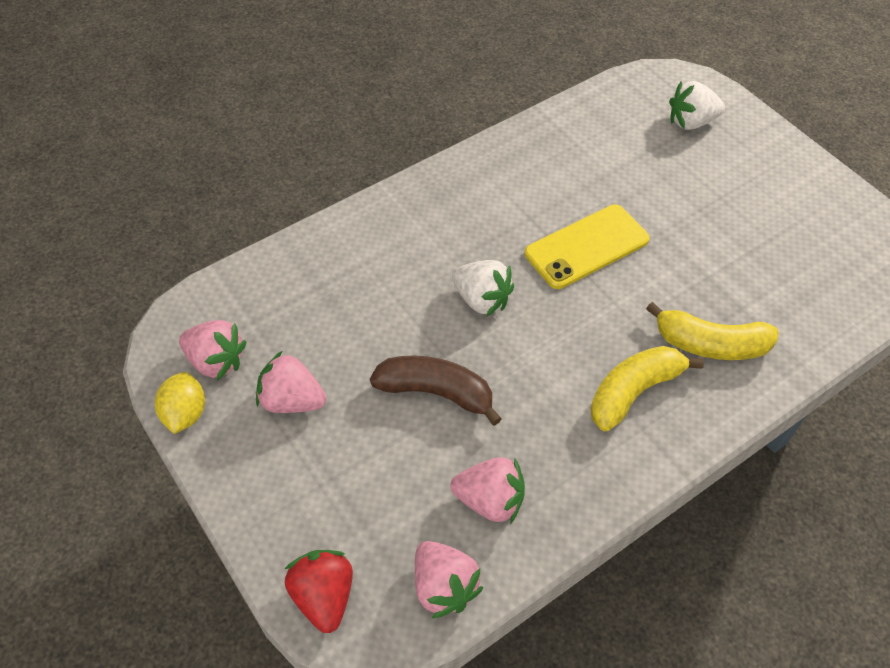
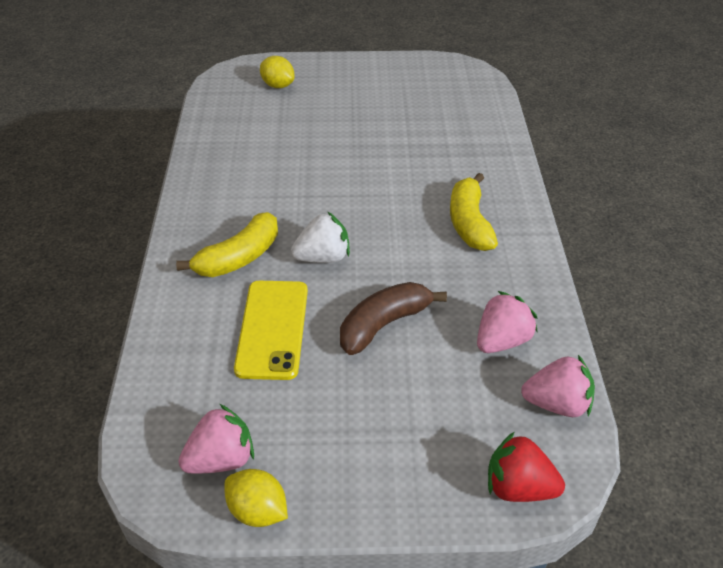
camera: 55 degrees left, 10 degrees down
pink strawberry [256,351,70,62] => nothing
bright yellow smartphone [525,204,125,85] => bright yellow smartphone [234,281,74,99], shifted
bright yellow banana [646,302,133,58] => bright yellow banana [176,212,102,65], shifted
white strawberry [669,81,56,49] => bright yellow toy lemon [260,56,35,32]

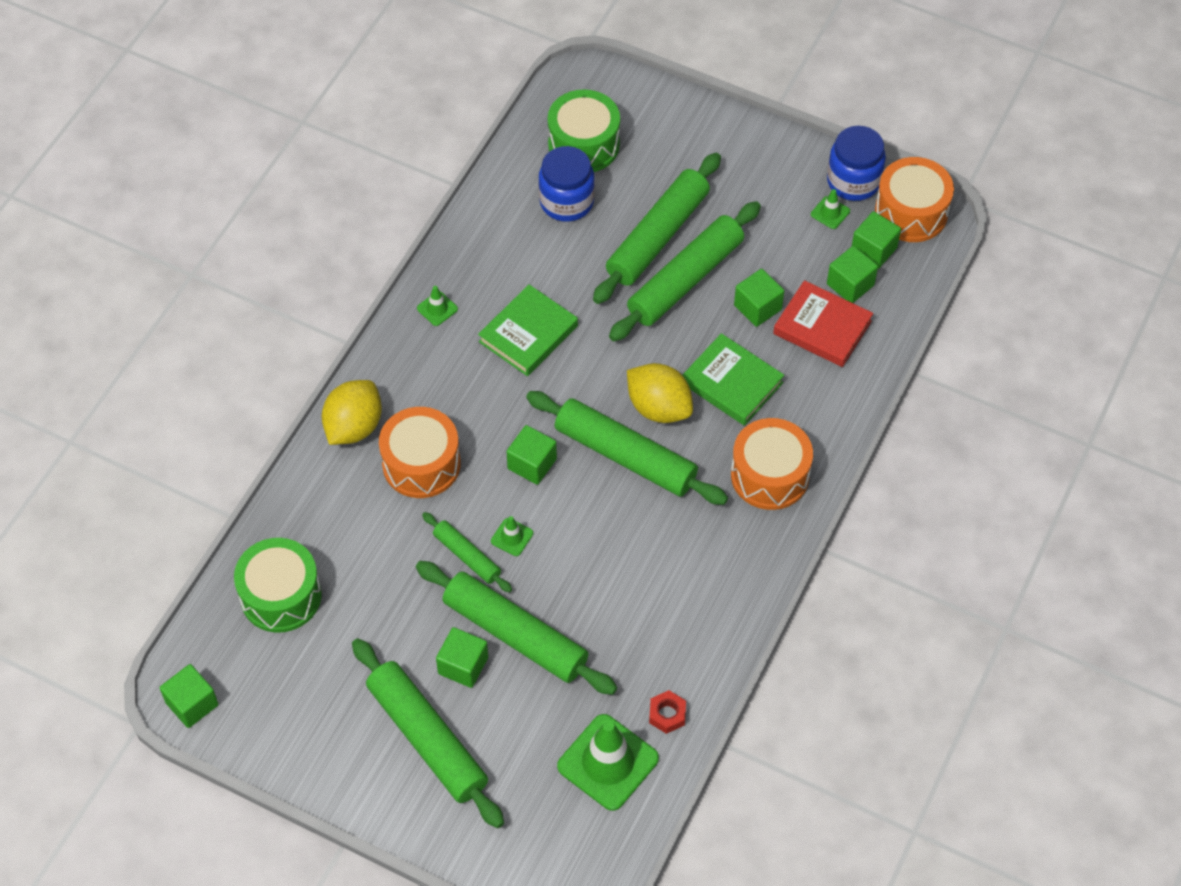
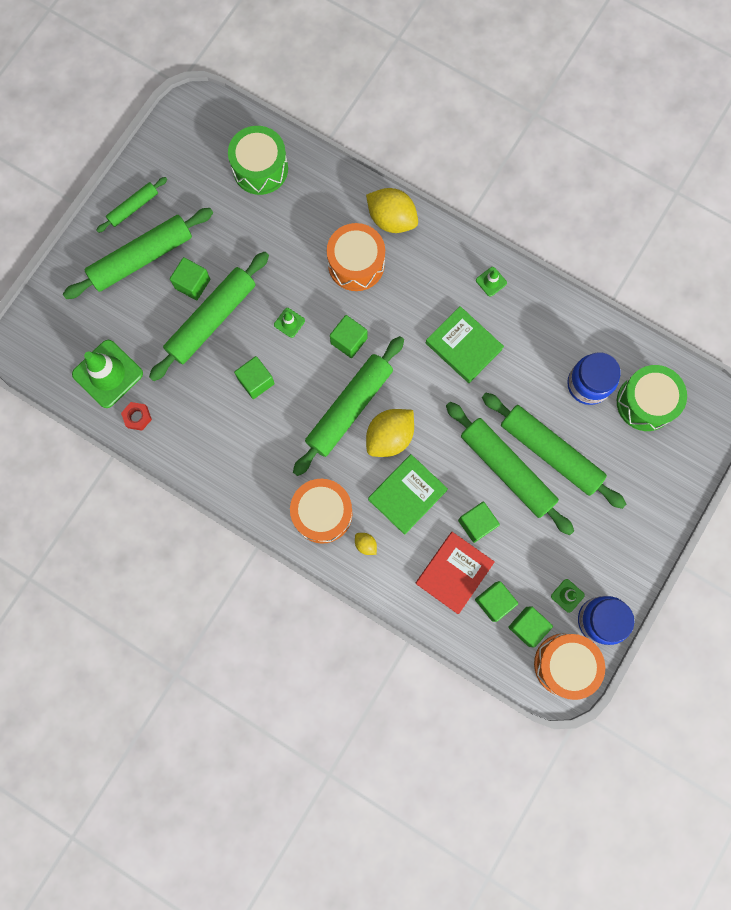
camera: 95 degrees right, 20 degrees up
emerald block [160,664,59,64] => emerald block [234,356,41,43], shifted
emerald rolling pin [422,512,90,81] => emerald rolling pin [96,177,71,56], shifted
nothing => bright yellow toy lemon [355,533,22,22]

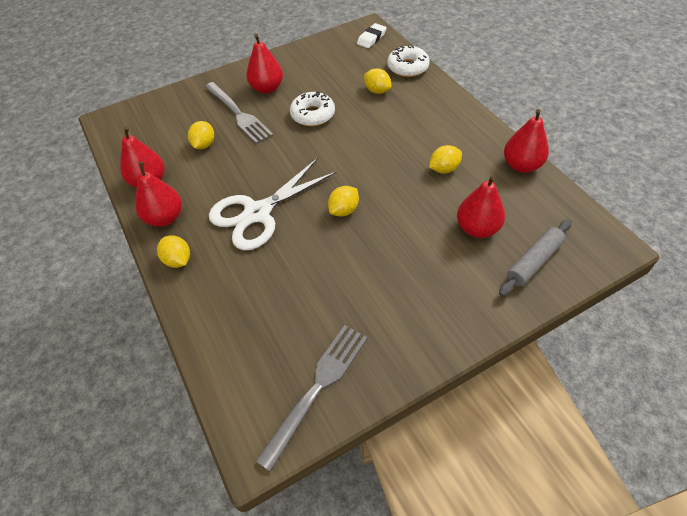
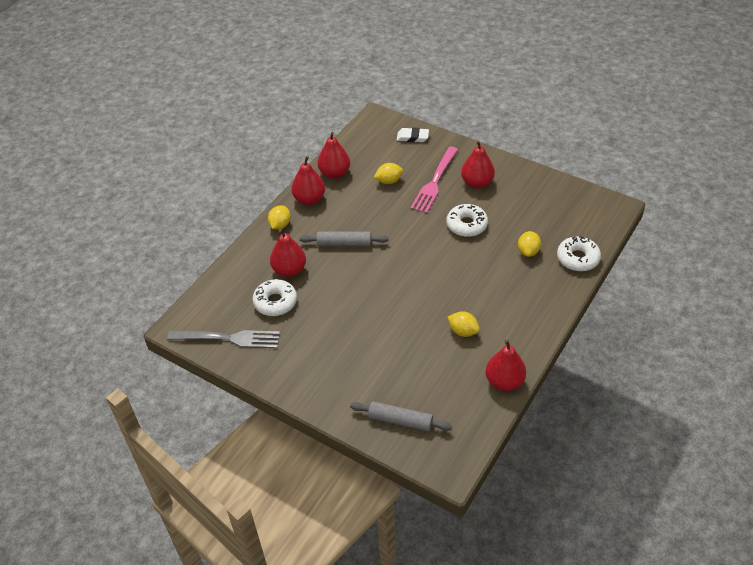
camera: 60 degrees right, 5 degrees down
gray fork [205,82,68,62] => pink fork [410,147,48,66]
white scissors [209,158,128,92] => gray rolling pin [300,232,88,14]
bright yellow toy lemon [328,186,31,30] => nothing
white pencil eraser [357,23,30,25] => white pencil eraser [397,128,32,14], shifted
crimson pear [457,175,48,63] => crimson pear [270,229,36,48], shifted
nothing => white glazed donut [253,279,44,37]

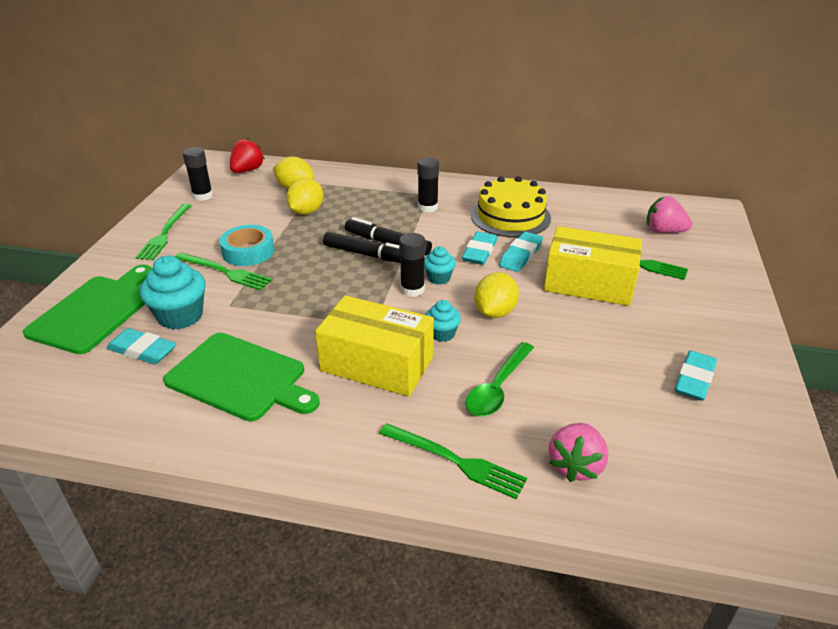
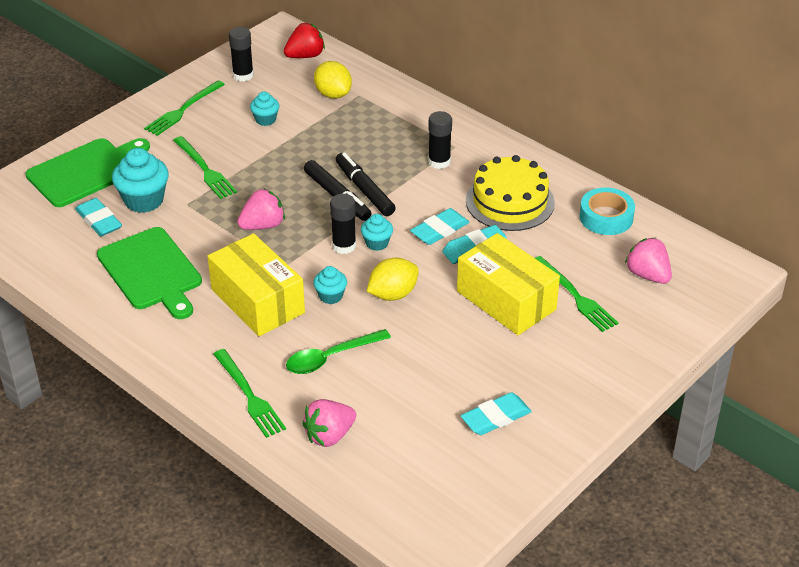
camera: 30 degrees right, 5 degrees up
turquoise sticky tape [219,225,55,41] => turquoise sticky tape [579,188,56,47], shifted
bright yellow toy lemon [286,178,38,37] => nothing
nothing => pink strawberry [237,188,48,42]
nothing => turquoise fairy cake [250,91,29,35]

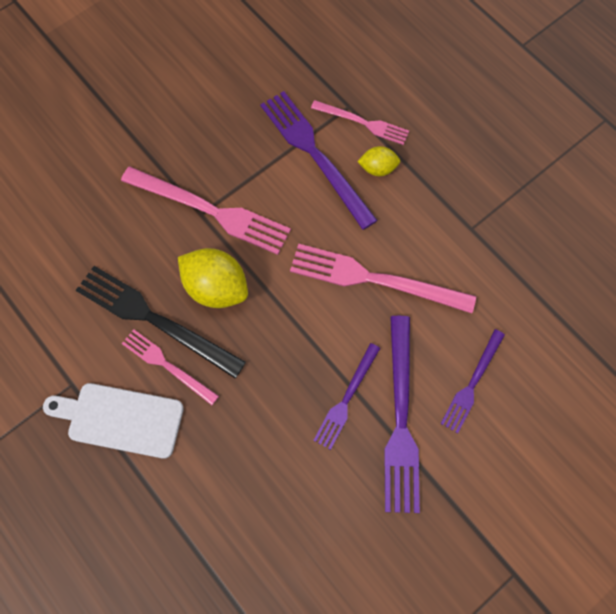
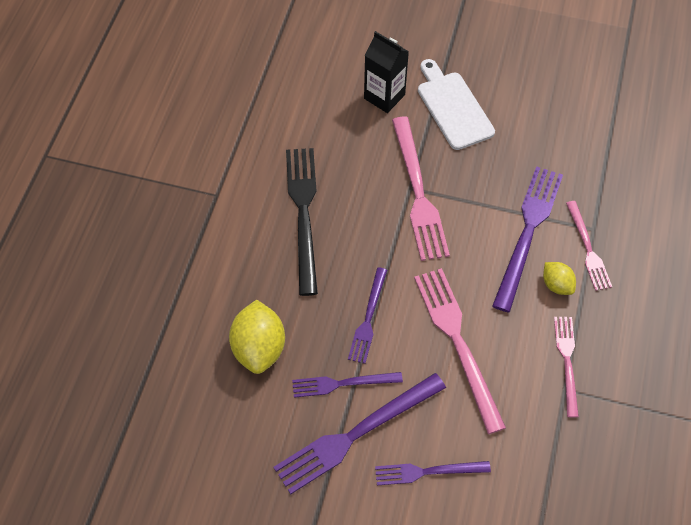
camera: 55 degrees right, 10 degrees down
white cutting board [43,383,141,76] => white cutting board [418,59,77,91], shifted
pink fork [122,329,97,76] => pink fork [554,317,25,101], shifted
bright yellow toy lemon [178,248,70,60] => bright yellow toy lemon [229,300,56,74], shifted
nothing => violet fork [348,267,39,97]
nothing => ebony milk carton [364,31,45,82]

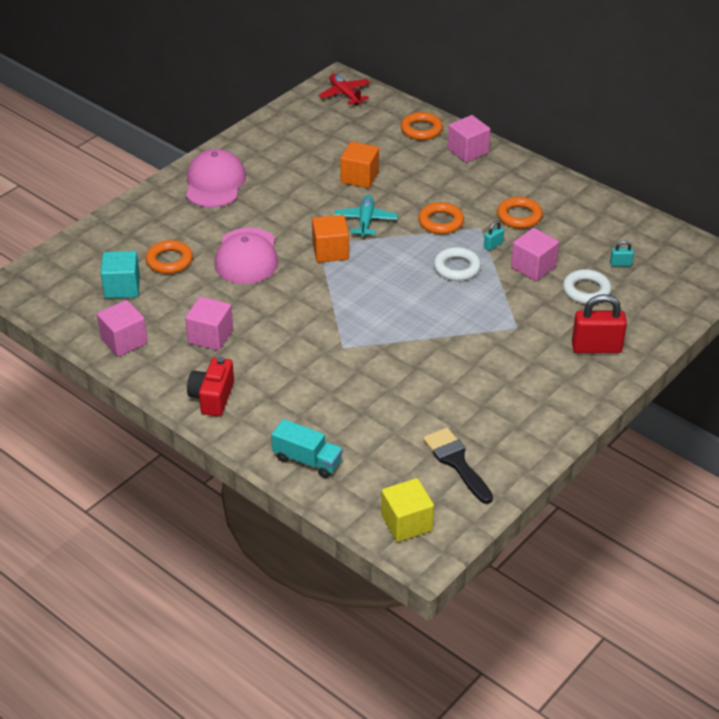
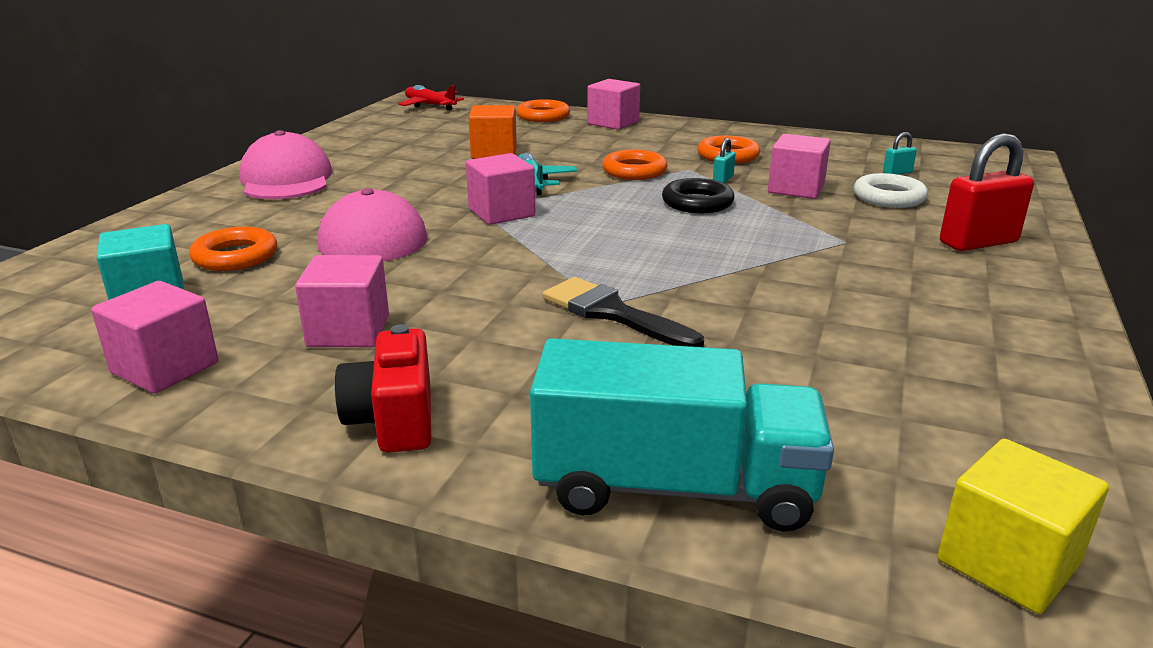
camera: 20 degrees left, 15 degrees down
turquoise toy truck [271,419,72,59] => turquoise toy truck [530,338,304,194], x1.68
orange-coloured block [312,215,37,48] => pink block [466,153,70,72]
ebony paint brush [423,428,70,76] => ebony paint brush [542,277,162,70], shifted
white torus [434,247,47,34] => ebony torus [662,178,73,35]

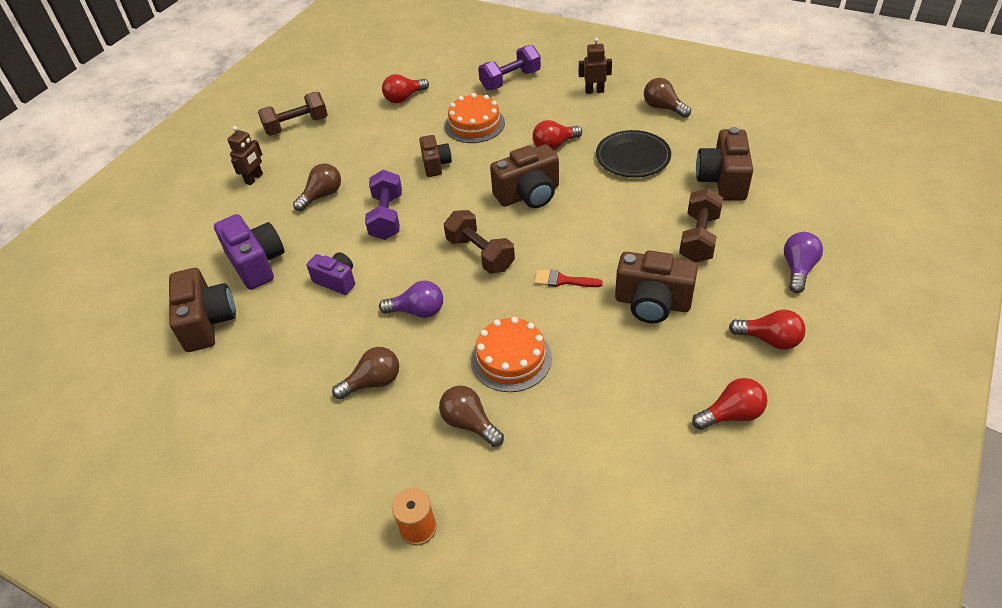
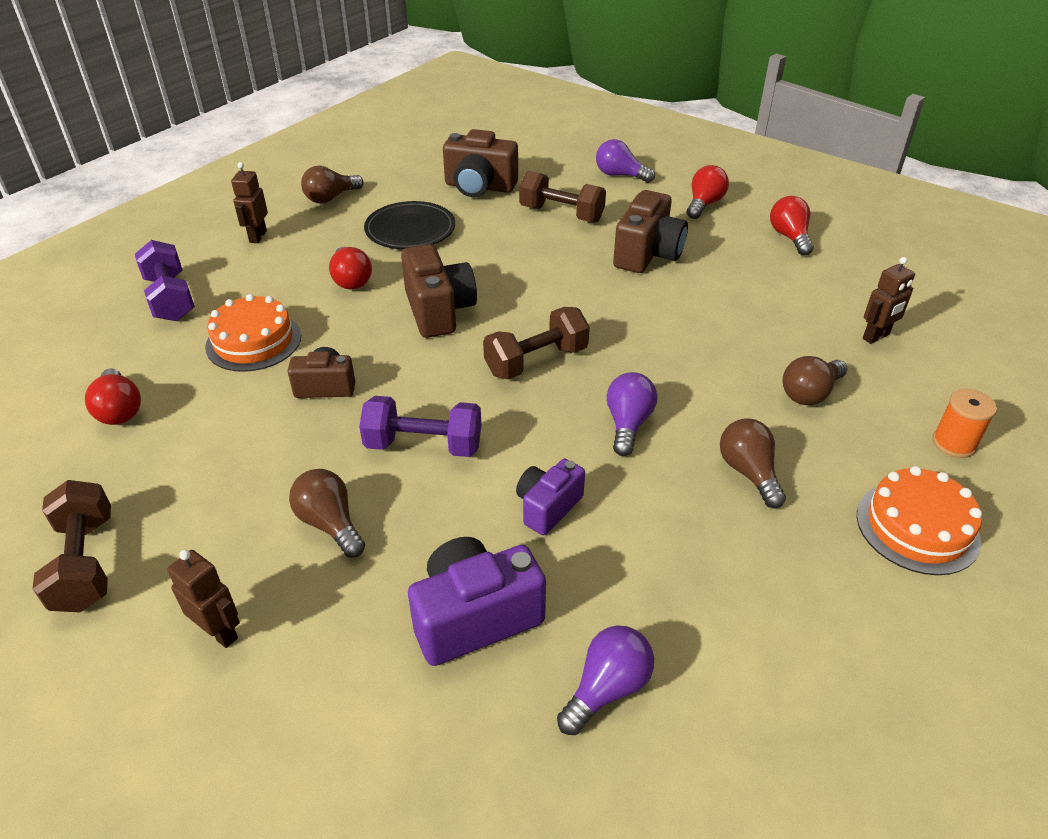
camera: 85 degrees left, 5 degrees down
russet camera [169,268,67,84] => violet light bulb [557,626,97,109]
orange-coloured cake [471,317,81,75] => orange-coloured cake [857,466,125,109], shifted
crimson paint brush [534,269,69,18] => nothing
nothing => russet robot figure [863,257,52,87]

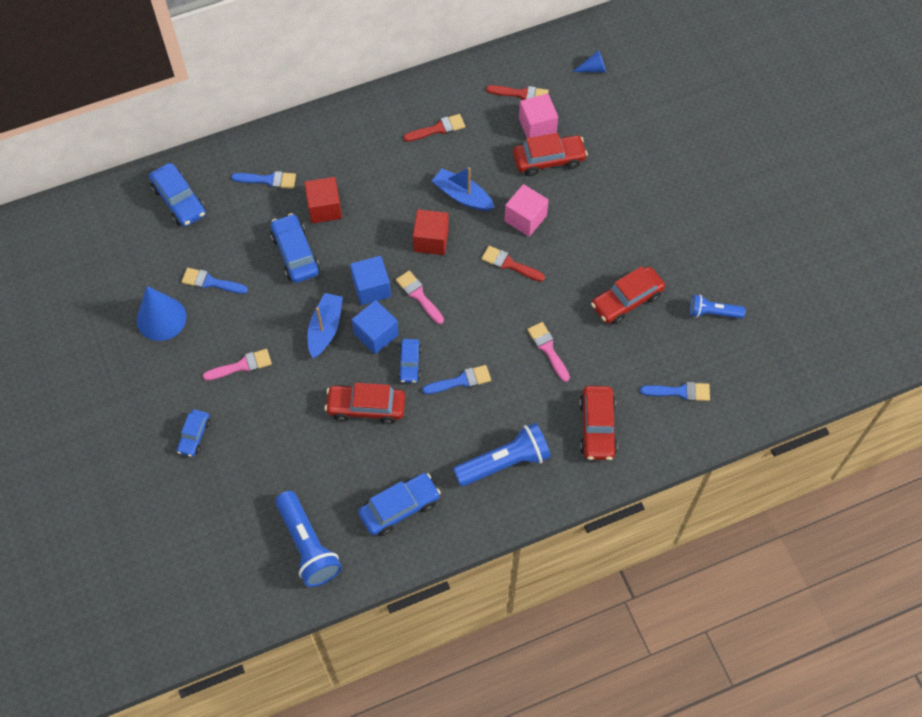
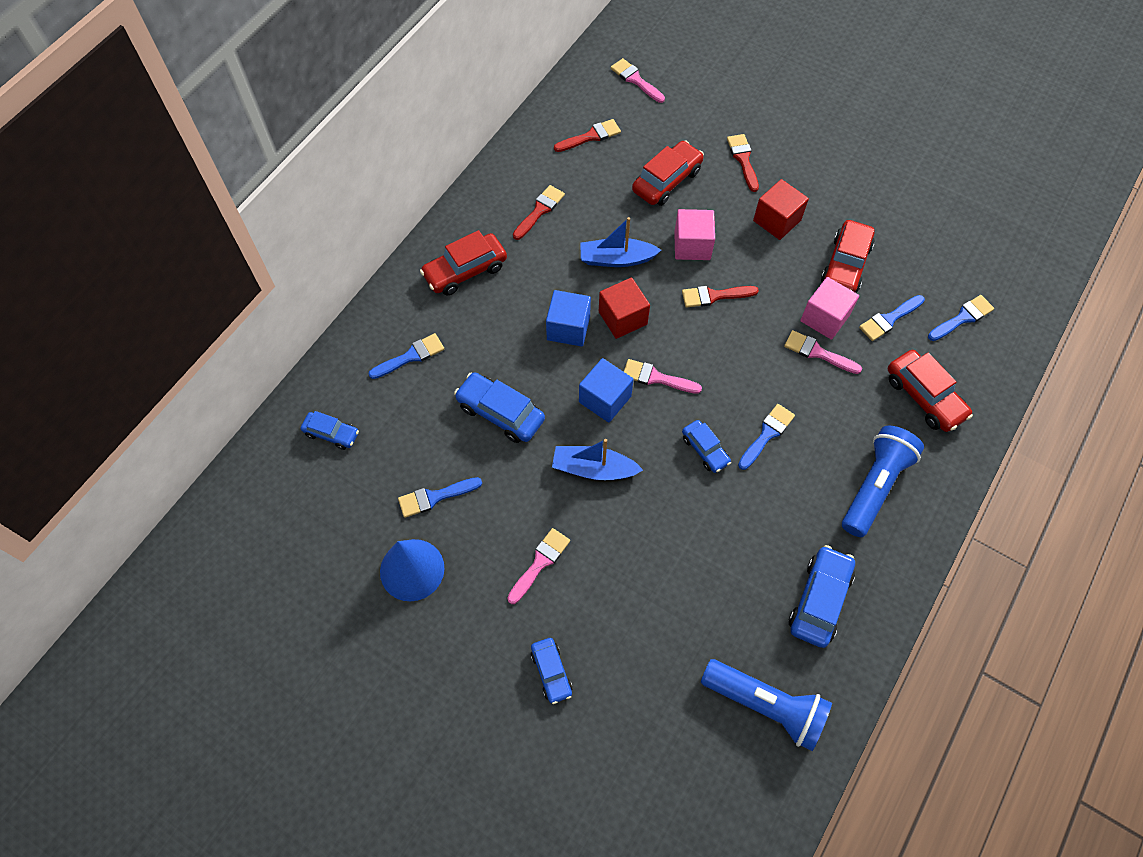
camera: 35 degrees left, 0 degrees up
cobalt automobile [149,163,57,64] => cobalt automobile [301,411,58,39], x0.62
crimson block [304,177,38,46] => crimson block [753,179,56,61], shifted
cobalt toy boat [308,293,35,65] => cobalt toy boat [552,439,91,41], 60 degrees counterclockwise
crimson automobile [325,383,80,41] => crimson automobile [420,230,87,65], shifted
cobalt block [352,300,47,54] => cobalt block [546,290,45,57], shifted
pink block [519,94,39,44] => pink block [800,277,59,63], shifted
cobalt cone shape [573,50,33,22] => pink paint brush [611,58,54,45]
cobalt pocket torch [690,295,56,24] => nothing
nothing => crimson paint brush [727,134,32,58]
nothing => cobalt paint brush [859,295,66,46]

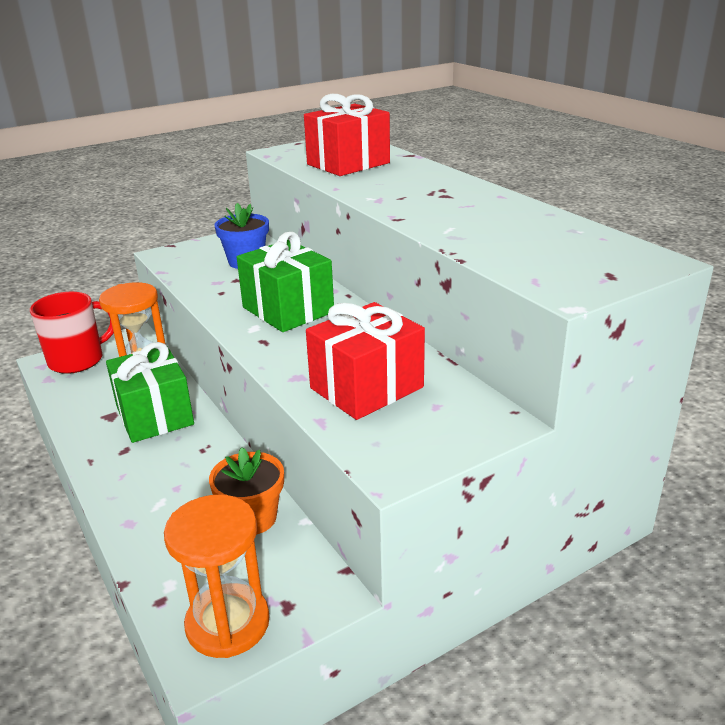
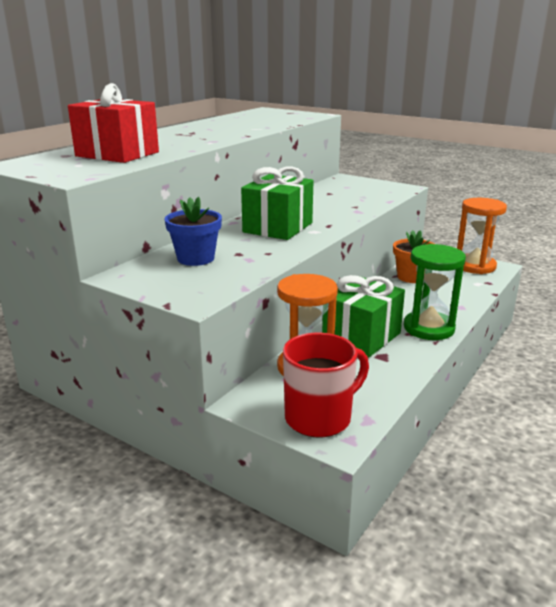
camera: 115 degrees left, 5 degrees down
crimson coffee mug [30,292,84,82] => crimson coffee mug [283,333,86,105], 120 degrees clockwise
crimson present [306,302,119,118] => nothing
nothing => emerald sand timer [404,244,62,96]

